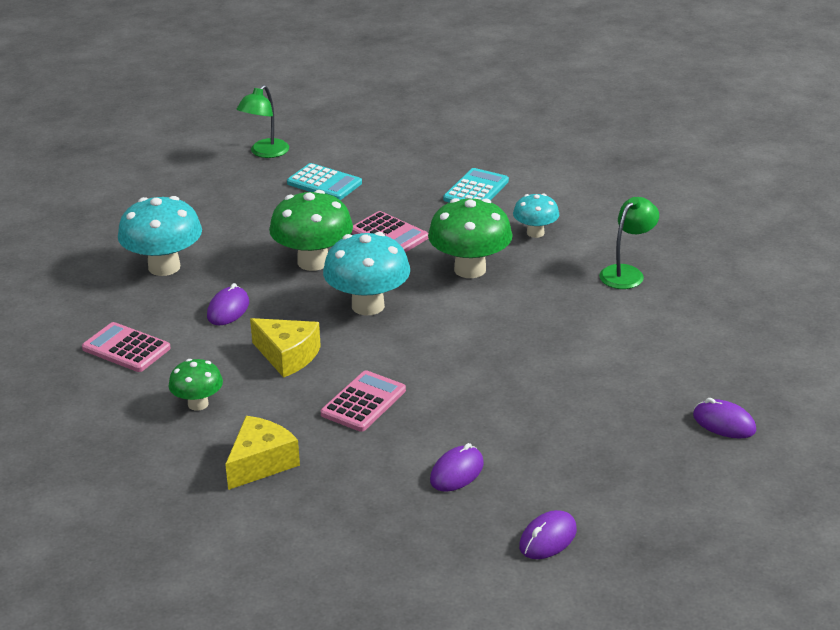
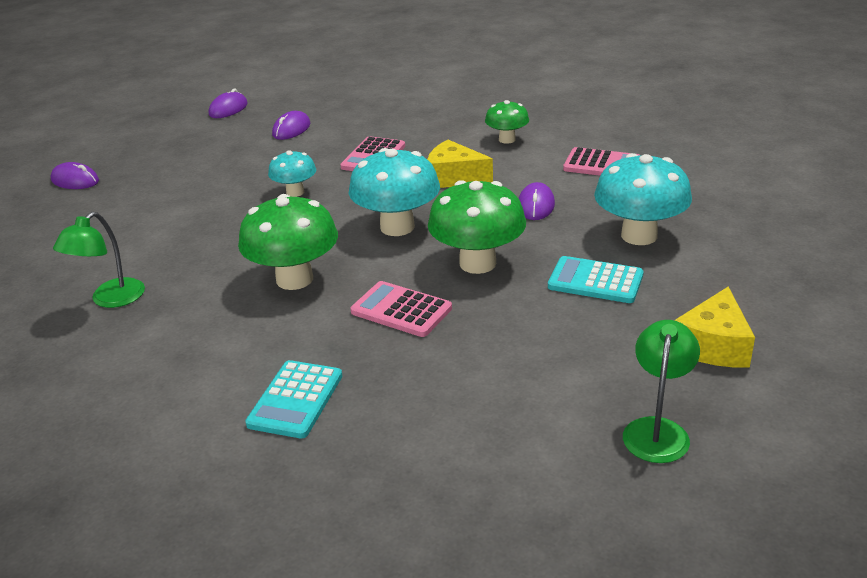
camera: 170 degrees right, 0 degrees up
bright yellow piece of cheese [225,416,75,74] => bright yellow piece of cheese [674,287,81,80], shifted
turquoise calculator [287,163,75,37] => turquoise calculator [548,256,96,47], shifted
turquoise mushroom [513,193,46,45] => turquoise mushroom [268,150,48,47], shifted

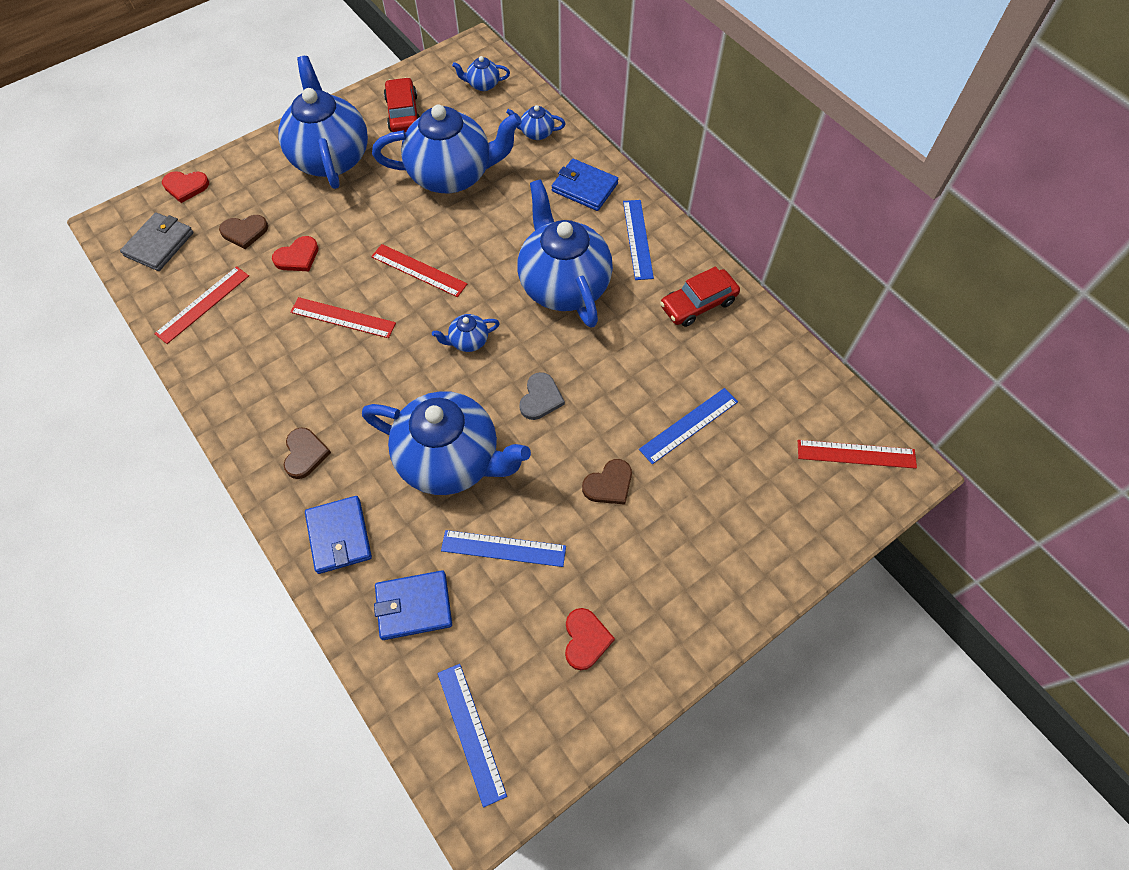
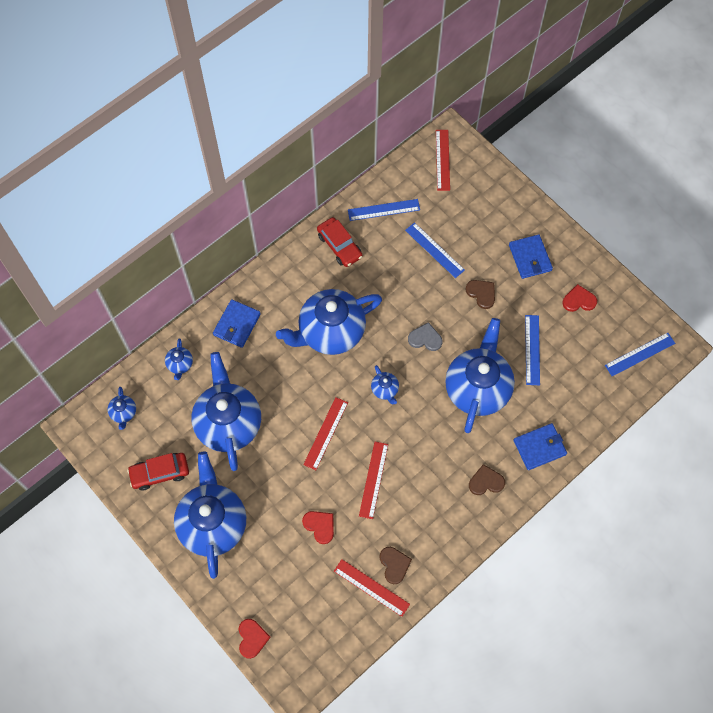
camera: 95 degrees left, 5 degrees up
gray wallet [120,212,74,59] => nothing
russet heart shape [219,215,49,34] => russet heart shape [380,547,32,37], shifted
cobalt china teapot [278,56,90,133] => cobalt china teapot [174,451,72,128], 105 degrees clockwise
cobalt wallet [374,570,78,70] => cobalt wallet [509,234,44,45], shifted
cobalt measuring stick [623,200,31,80] => cobalt measuring stick [348,199,72,22], shifted

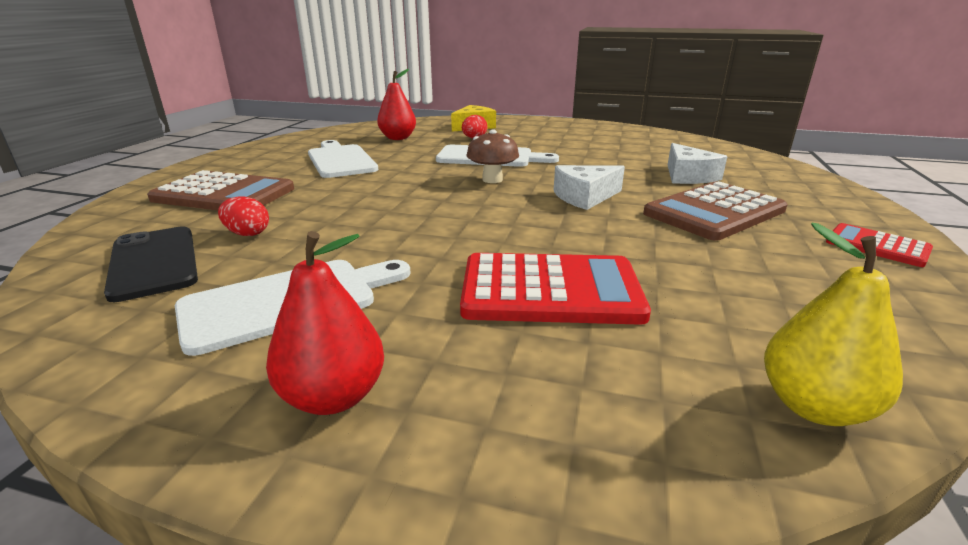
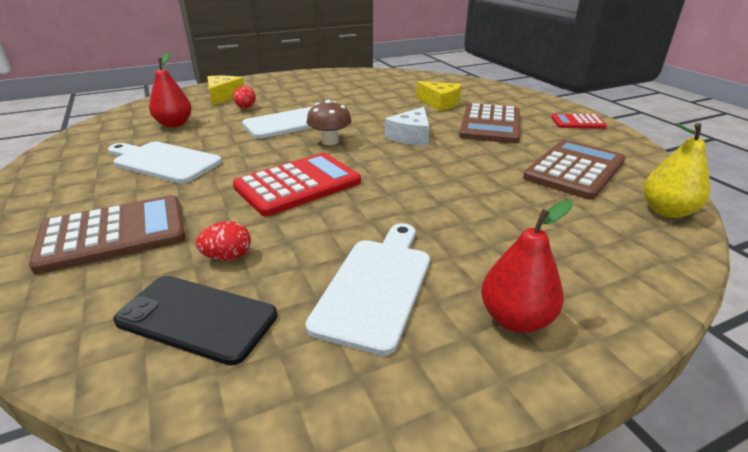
camera: 40 degrees left, 5 degrees up
crimson calculator [460,253,191,72] => crimson calculator [233,153,128,63], shifted
white piece of cheese [668,143,59,41] => bright yellow piece of cheese [416,81,46,30]
nothing => russet calculator [523,140,102,60]

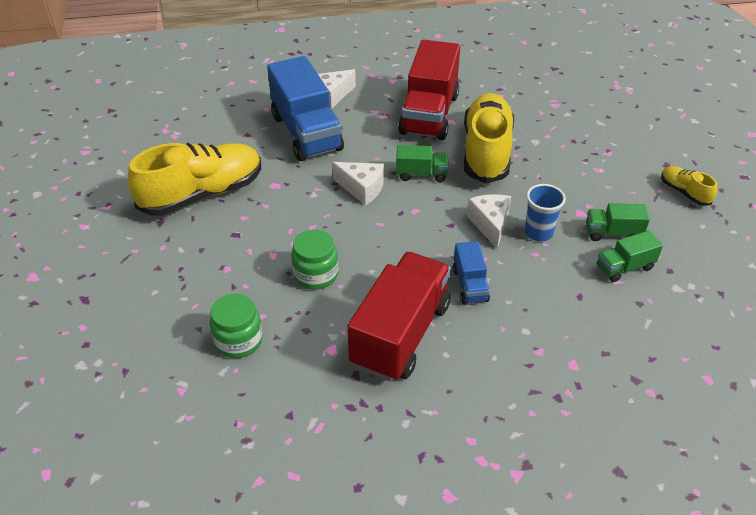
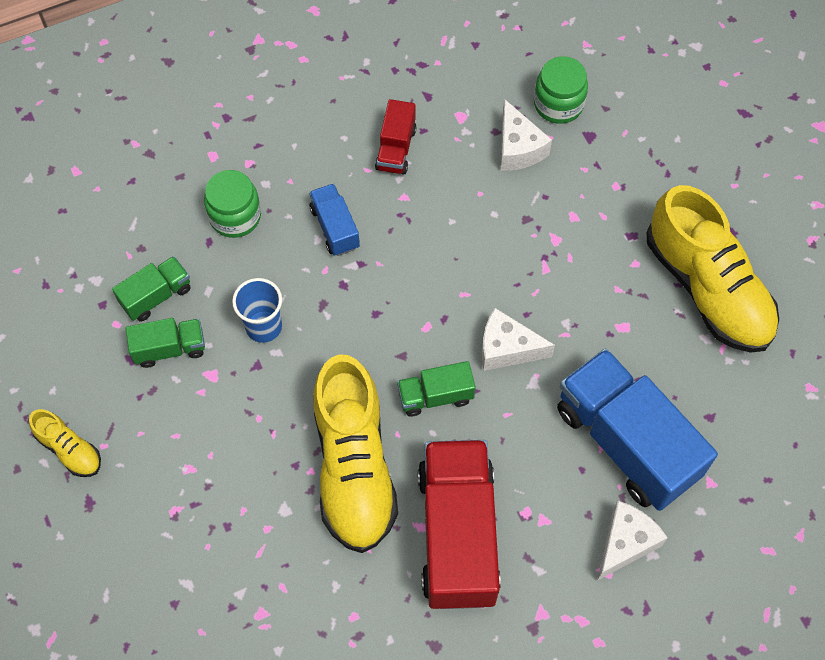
camera: 165 degrees right, 20 degrees up
bright yellow shoe [128,143,133,73] => bright yellow shoe [647,185,132,168], 75 degrees counterclockwise
emerald preserve jar [291,230,47,59] => emerald preserve jar [204,170,57,68], shifted
crimson toy truck [347,252,104,130] => crimson toy truck [375,99,42,75], x0.48
white piece of cheese [467,194,44,55] => white piece of cheese [501,99,51,72], shifted

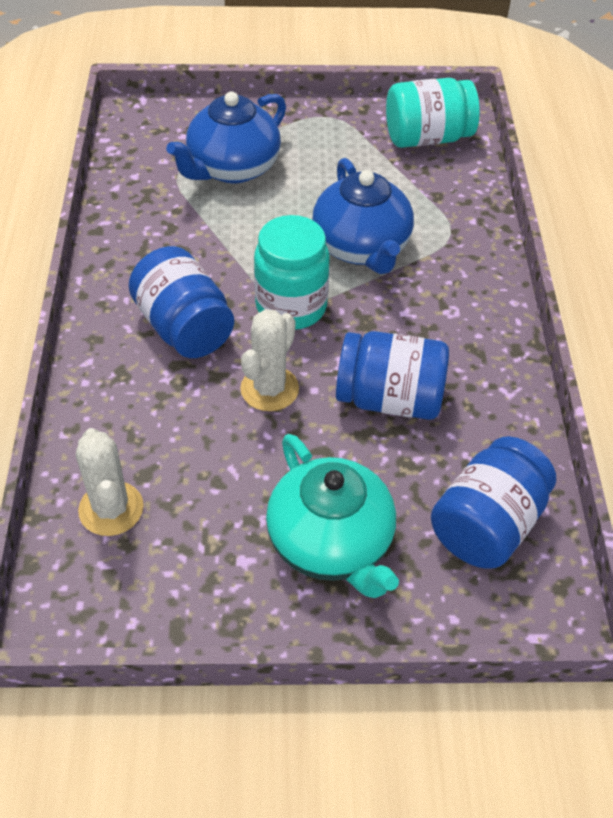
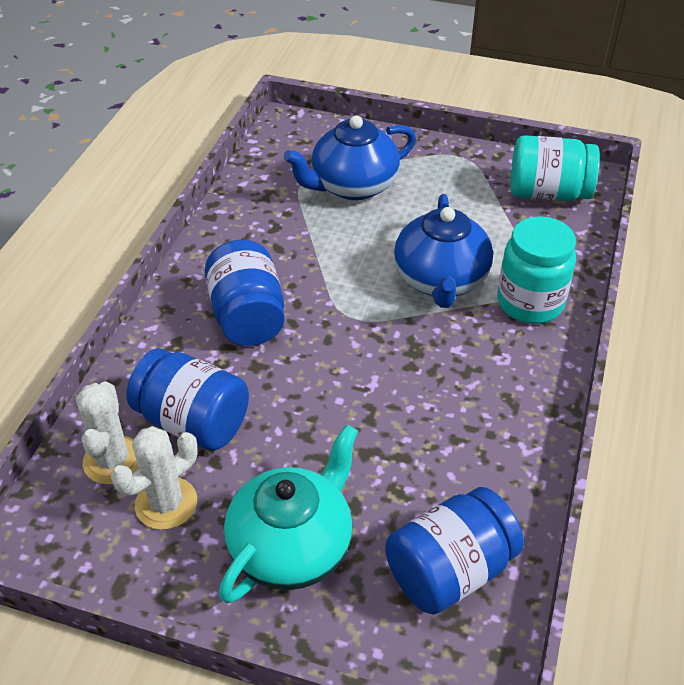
camera: 20 degrees right, 5 degrees down
white prickly plant [240,309,59,102] => white prickly plant [111,426,87,104], shifted
turquoise preserve jar [254,215,76,115] => turquoise preserve jar [497,216,79,108], shifted
turquoise china teapot [266,434,133,164] => turquoise china teapot [219,424,139,179], 135 degrees counterclockwise
cobalt preserve jar [336,331,113,89] => cobalt preserve jar [127,349,122,102], shifted

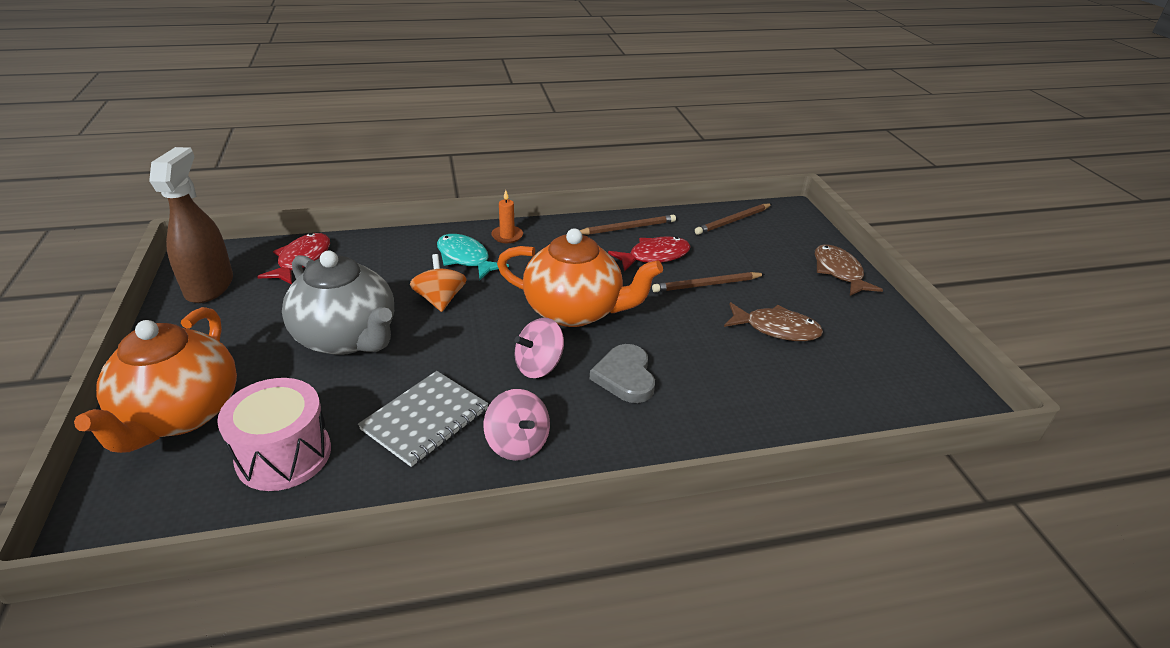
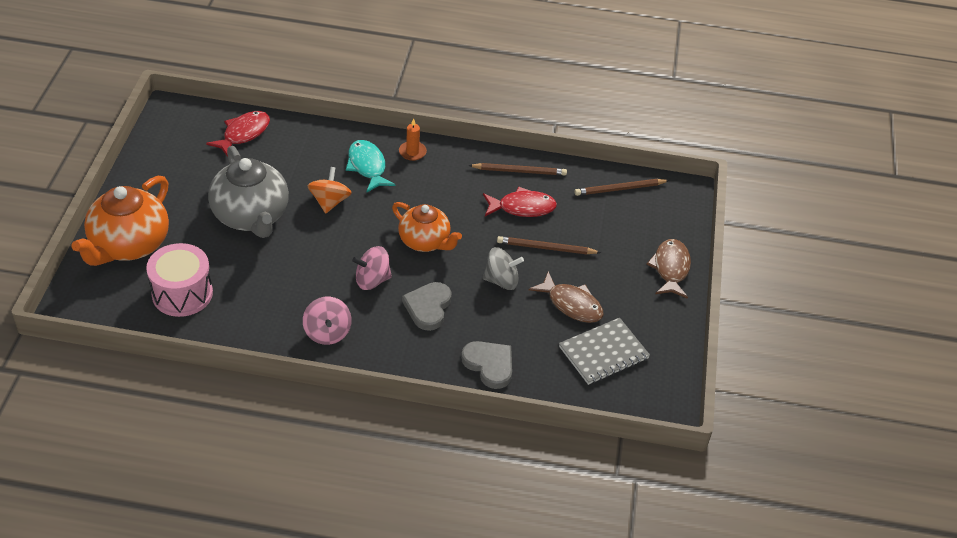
camera: 20 degrees right, 10 degrees up
russet sprayer [149,147,84,156] => nothing
gray notebook [358,371,131,96] => gray notebook [559,318,91,67], shifted
orange-coloured china teapot [497,228,166,99] => orange-coloured china teapot [392,202,70,50], x0.65
nothing => gray heart shape [461,341,51,48]
nothing => gray spinning top [483,247,41,43]

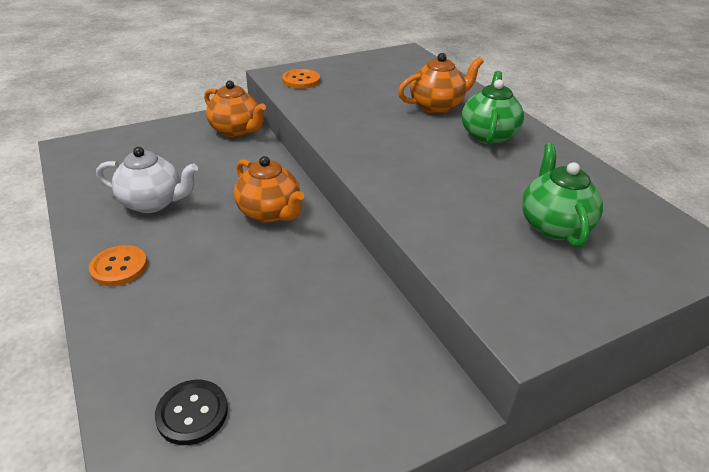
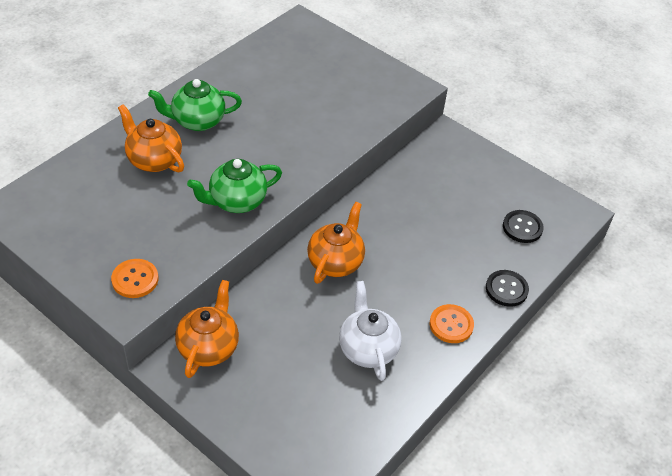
camera: 115 degrees left, 10 degrees up
emerald china teapot [522,143,81,105] => emerald china teapot [187,159,95,54], shifted
nothing => ebony sewing button [486,270,43,37]

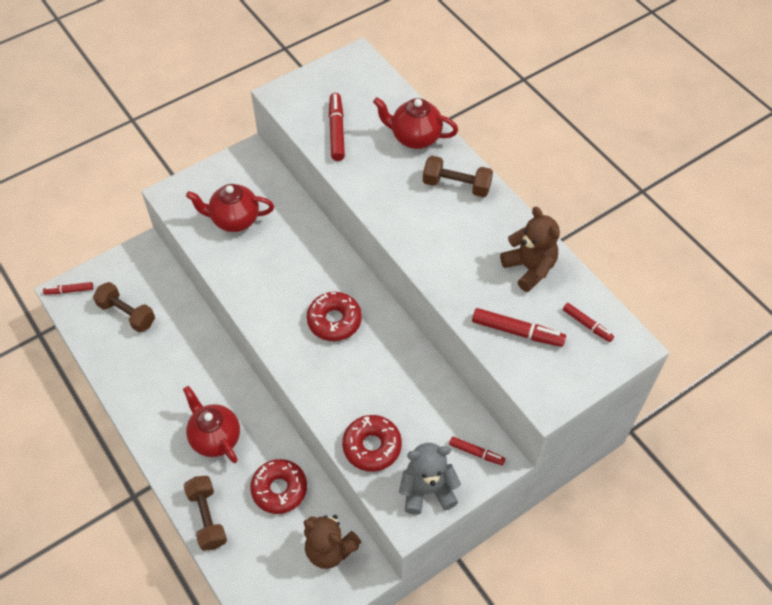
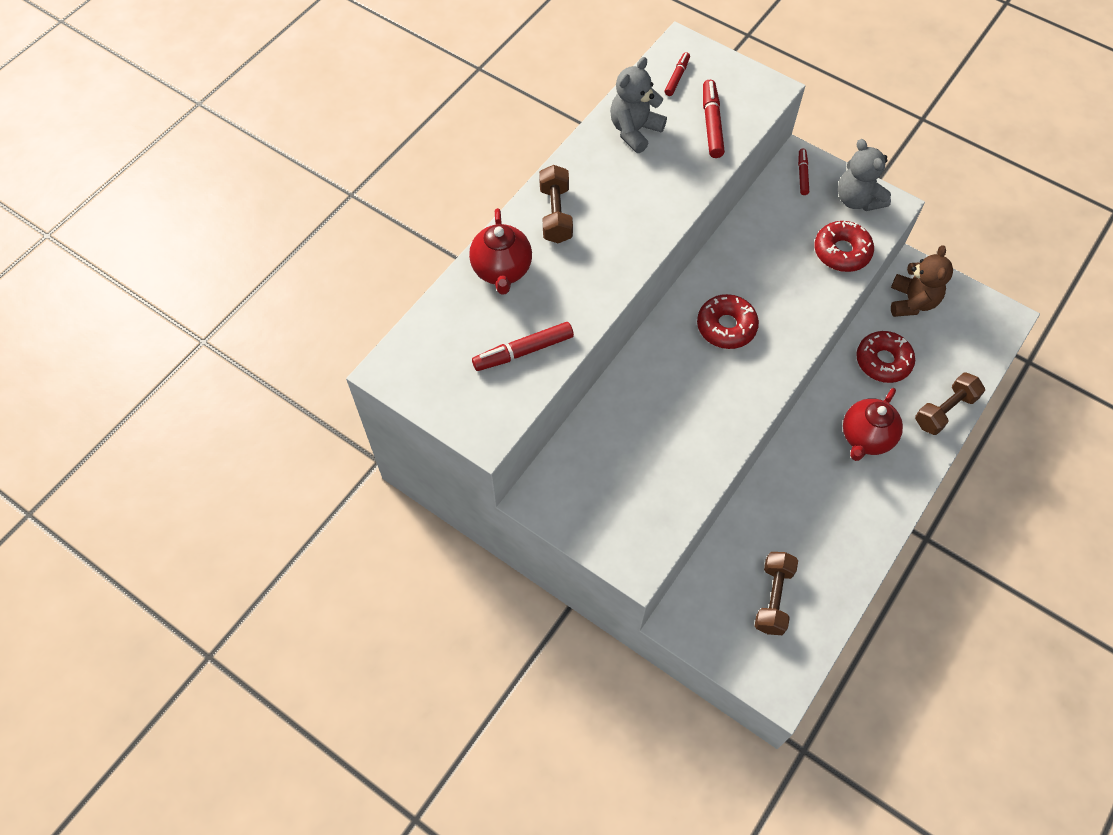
camera: 110 degrees left, 5 degrees up
crimson marker pen [43,282,50,13] => nothing
crimson china teapot [186,184,88,48] => nothing
russet teddy bear [500,207,60,85] => gray teddy bear [610,57,57,96]

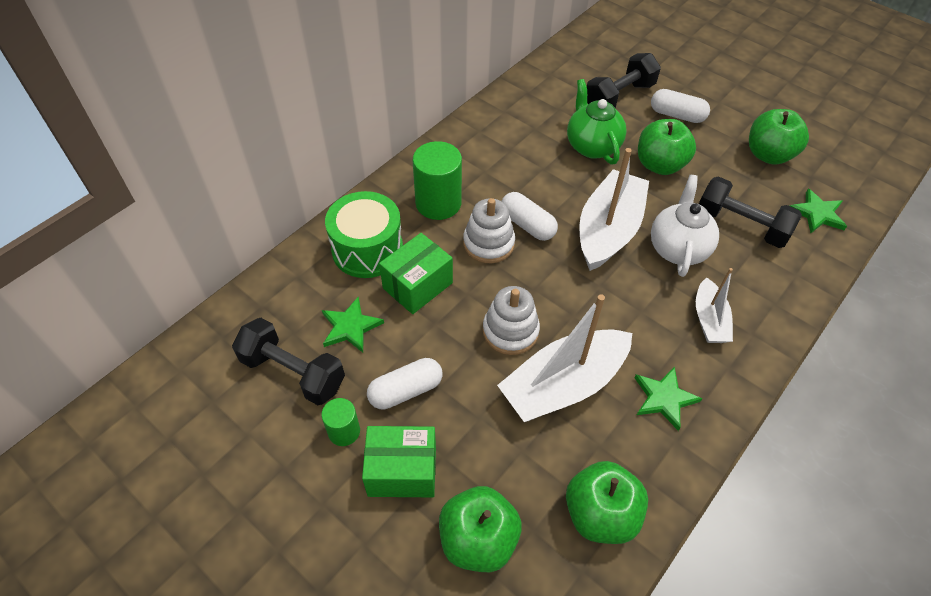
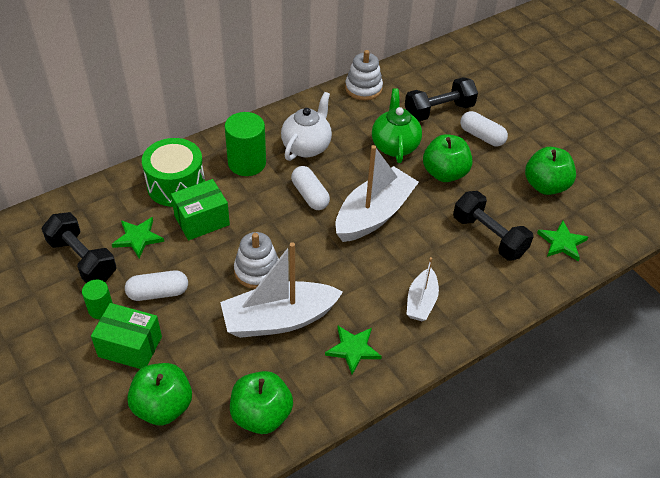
camera: 15 degrees right, 5 degrees down
white stacking rings [463,198,52,65] => white stacking rings [345,50,38,50], shifted
white china teapot [651,175,68,102] => white china teapot [281,92,51,69], shifted

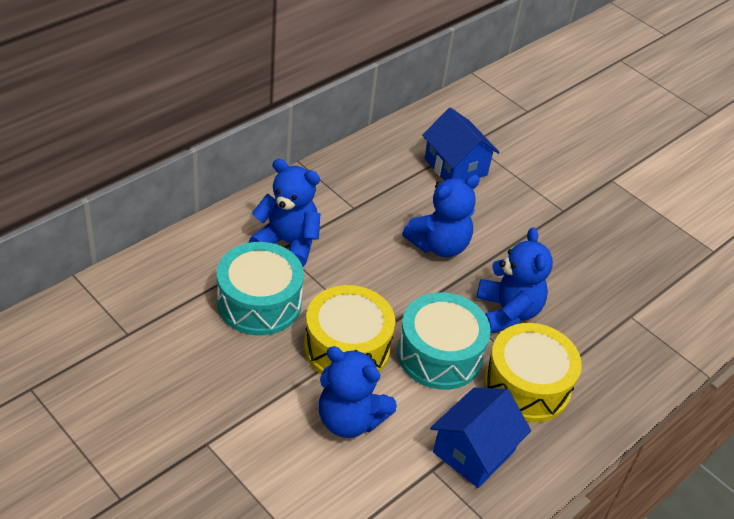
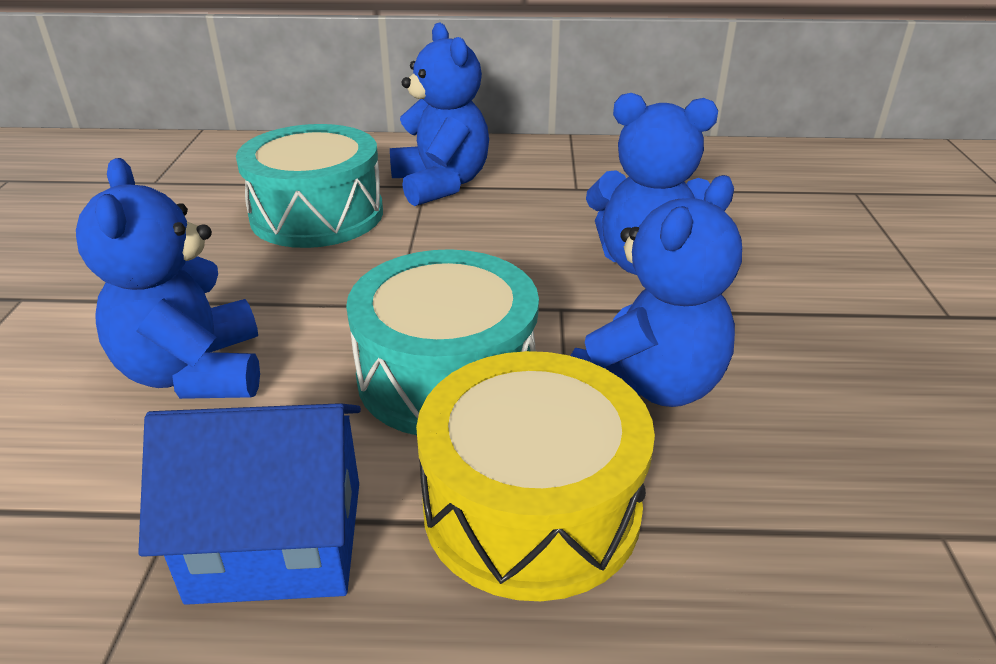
camera: 50 degrees right, 10 degrees down
bright yellow toy drum [304,285,91,90] => nothing
cobalt cottage [422,108,78,73] => nothing

